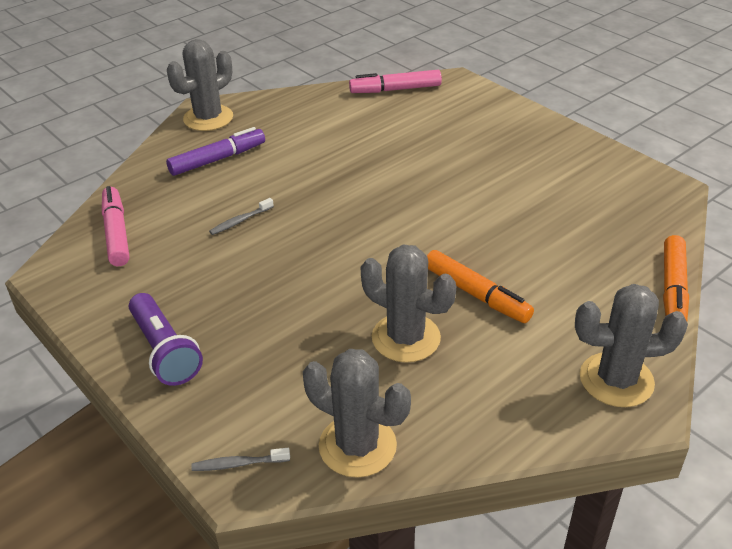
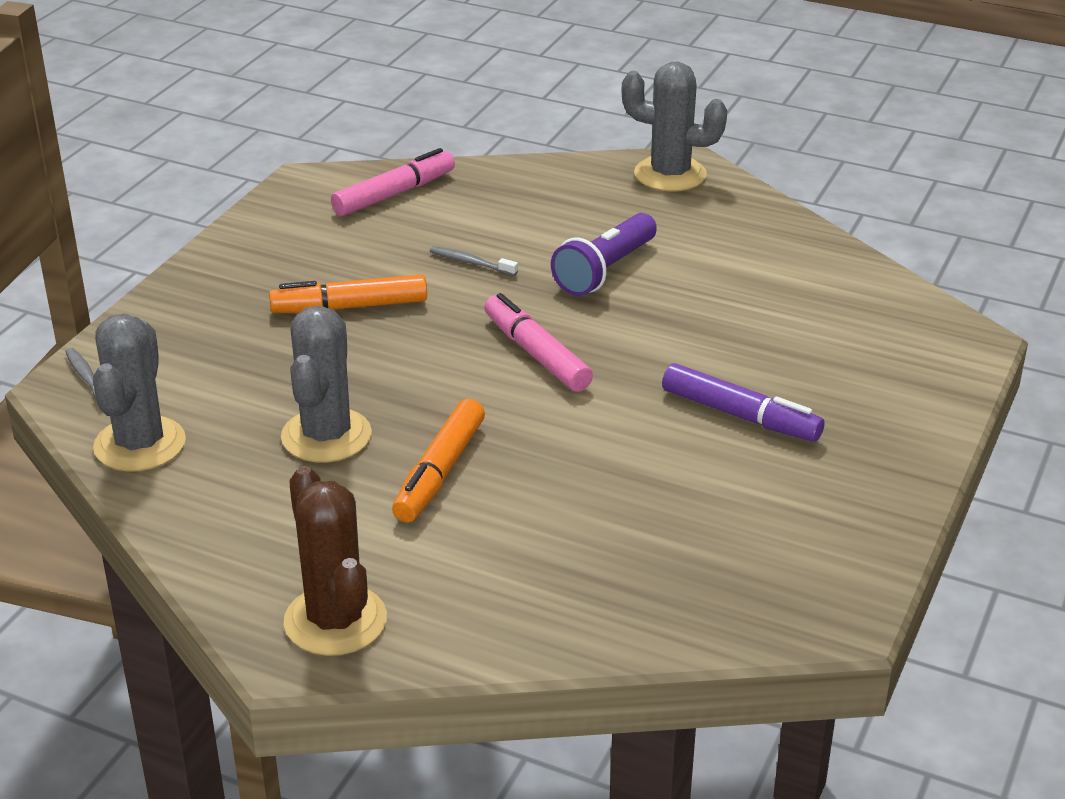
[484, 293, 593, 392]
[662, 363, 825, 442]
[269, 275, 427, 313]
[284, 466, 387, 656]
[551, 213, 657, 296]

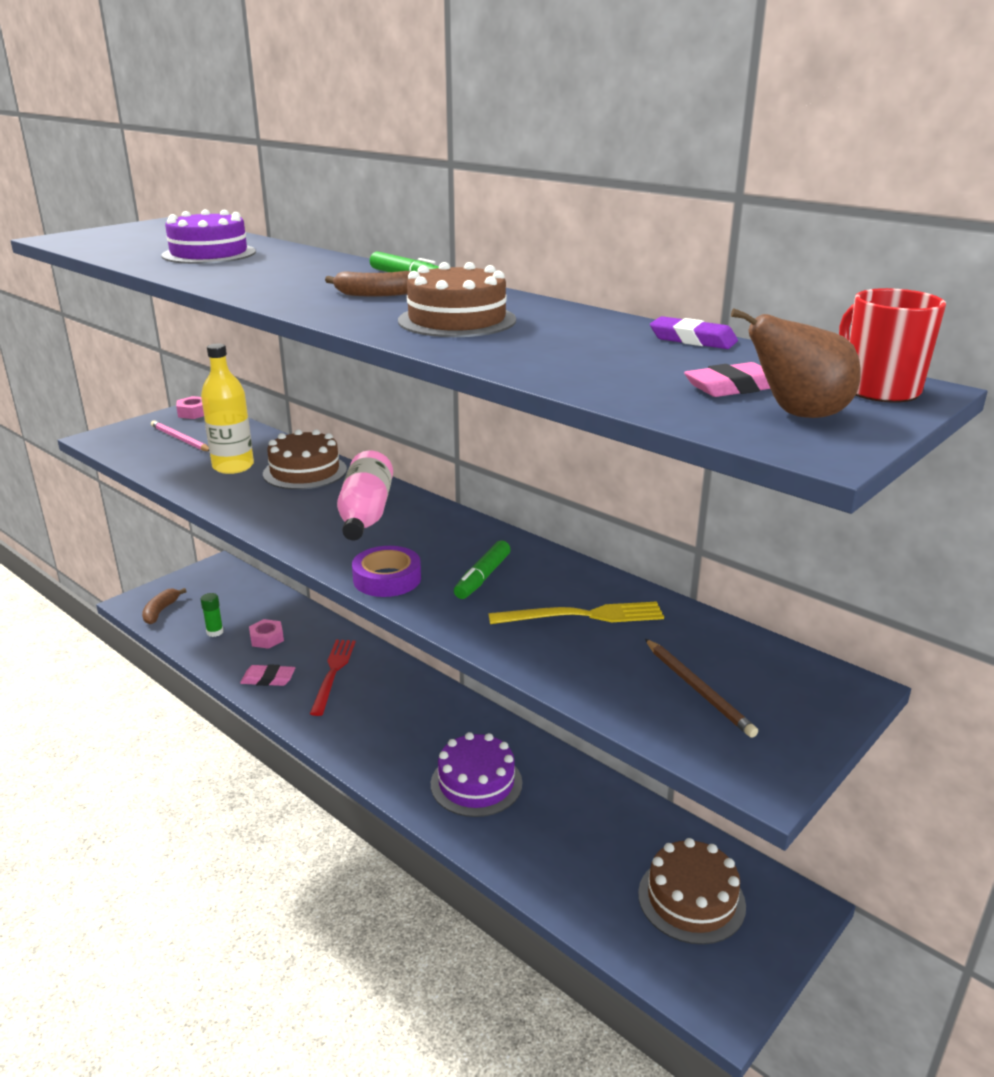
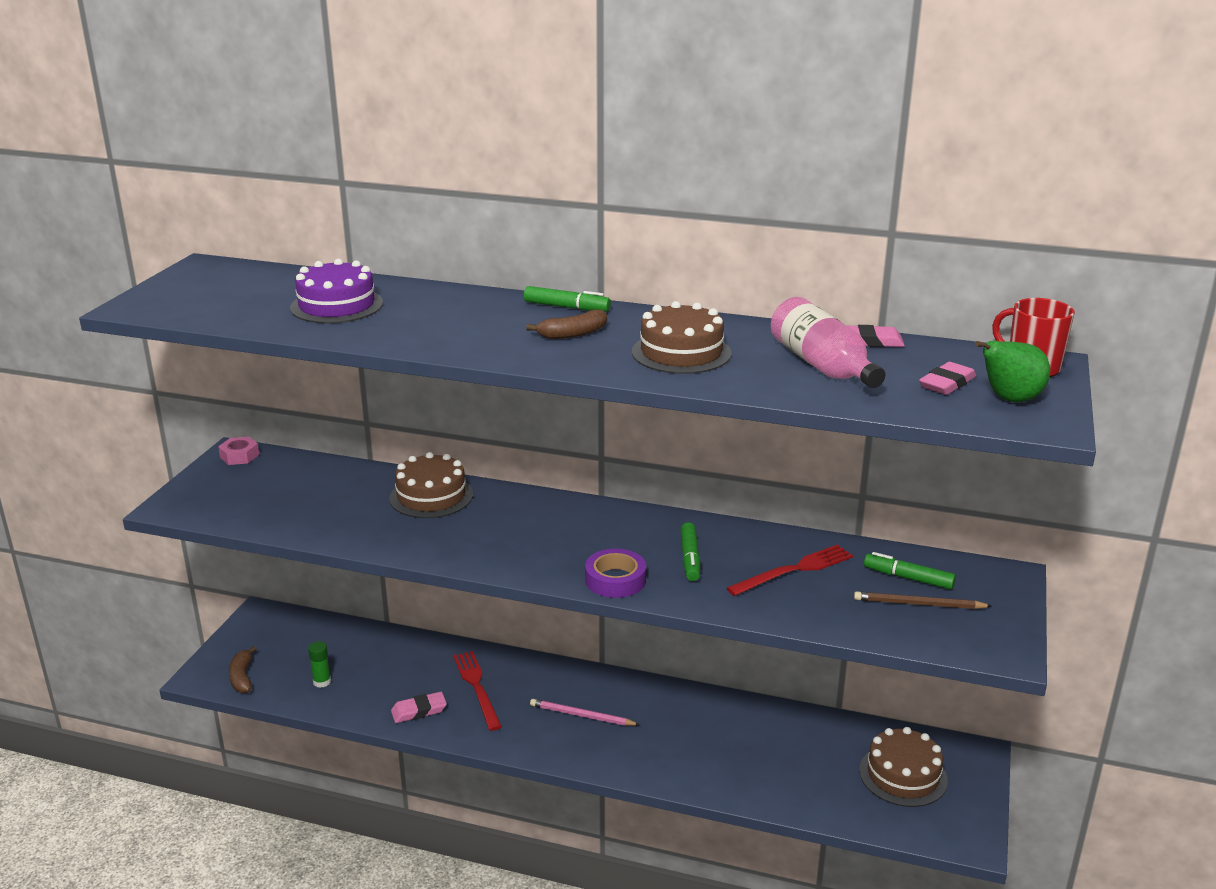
[975, 341, 1050, 402]
[848, 325, 905, 347]
[201, 344, 254, 474] (first image)
[530, 699, 640, 726]
[771, 297, 886, 388]
[727, 544, 853, 596]
[249, 619, 284, 649] (first image)
[854, 591, 992, 609]
[431, 732, 522, 817] (first image)
[864, 552, 956, 589]

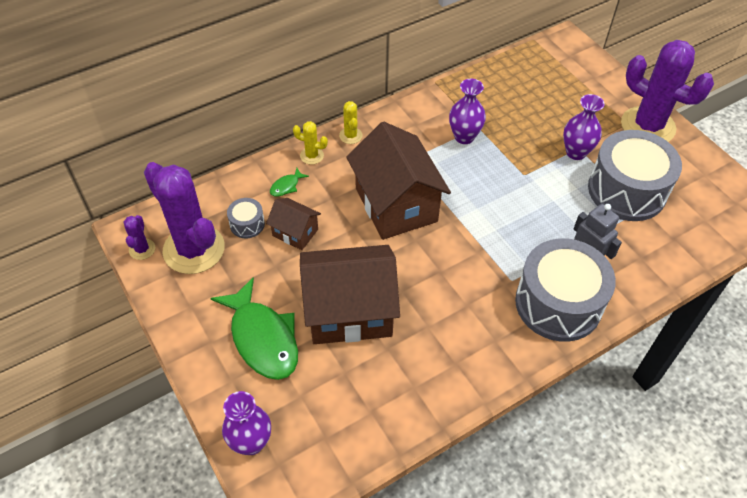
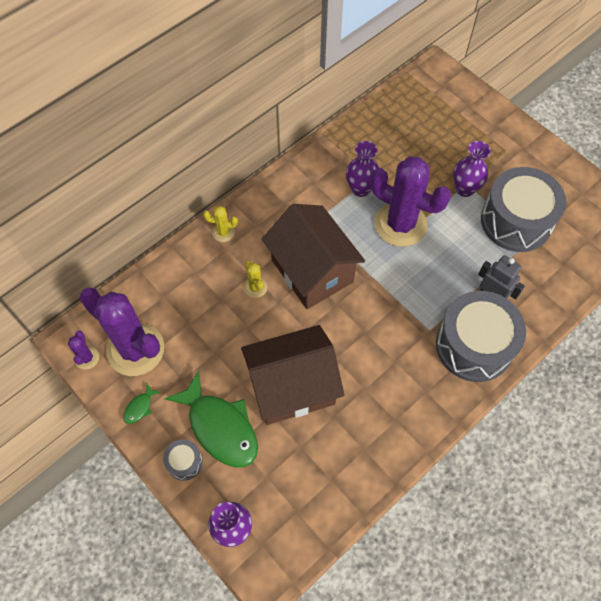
[370, 156, 451, 247]
[244, 261, 268, 298]
[123, 383, 160, 424]
[163, 440, 203, 481]
[266, 198, 321, 250] (first image)

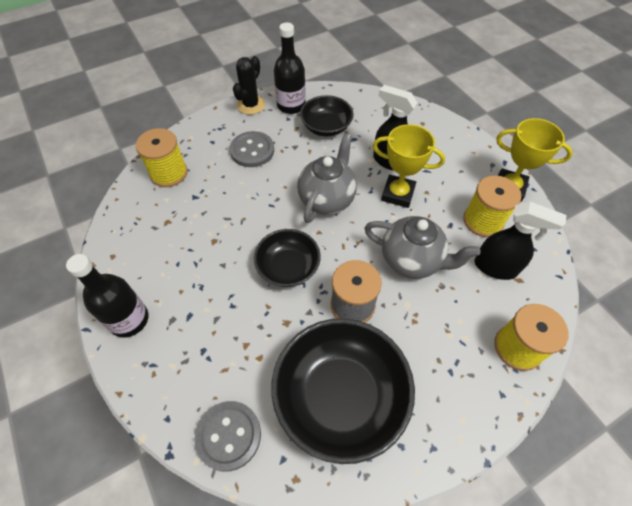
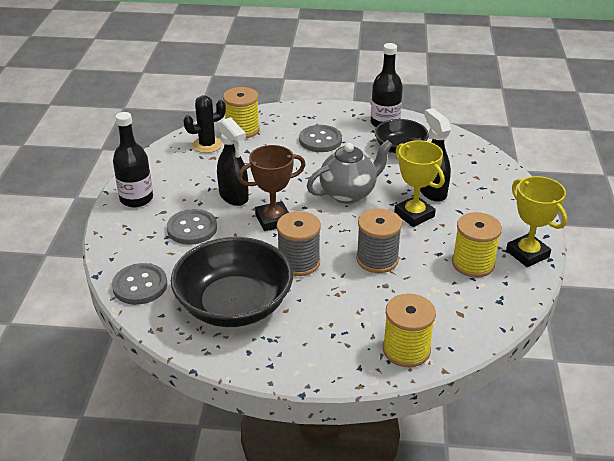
[183, 95, 226, 153]
[217, 117, 249, 206]
[356, 208, 402, 273]
[238, 145, 306, 231]
[167, 209, 217, 245]

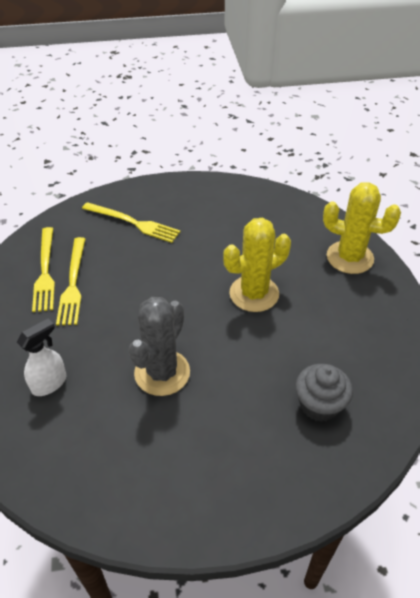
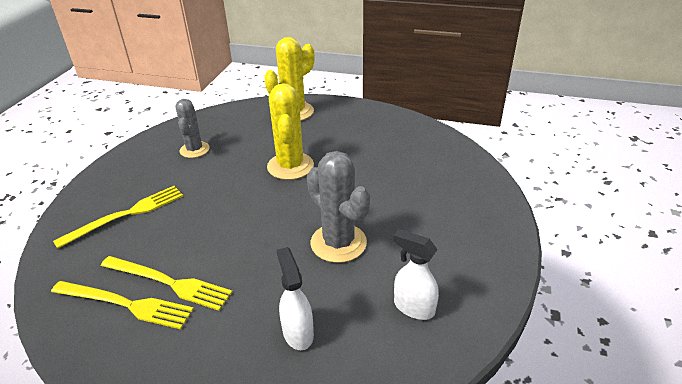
[295, 364, 353, 422] (first image)
[175, 99, 209, 158]
[393, 229, 439, 320]

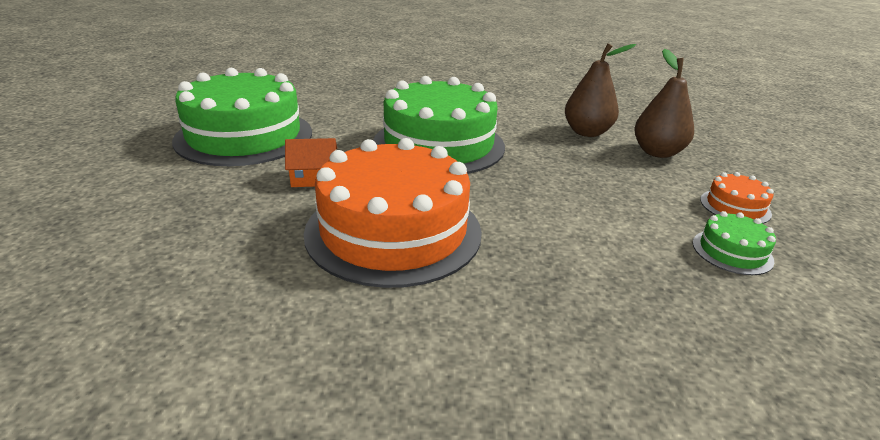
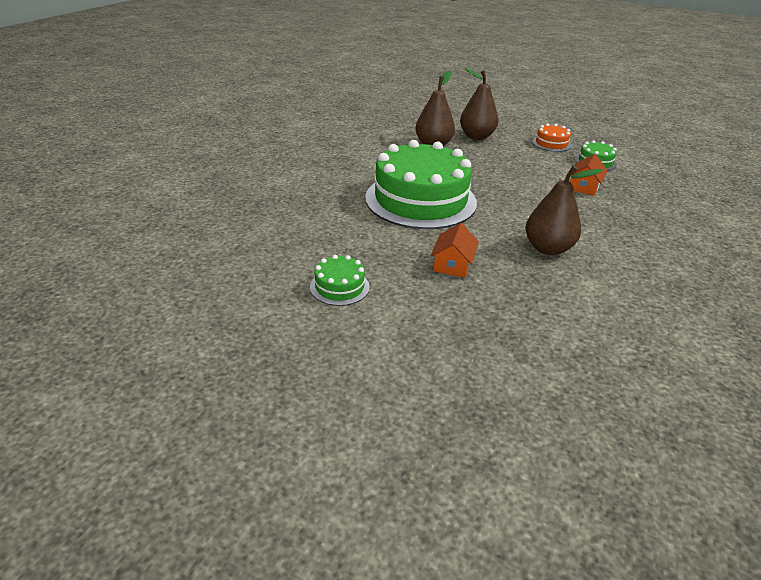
[310, 255, 370, 306]
[526, 165, 603, 255]
[570, 154, 608, 196]

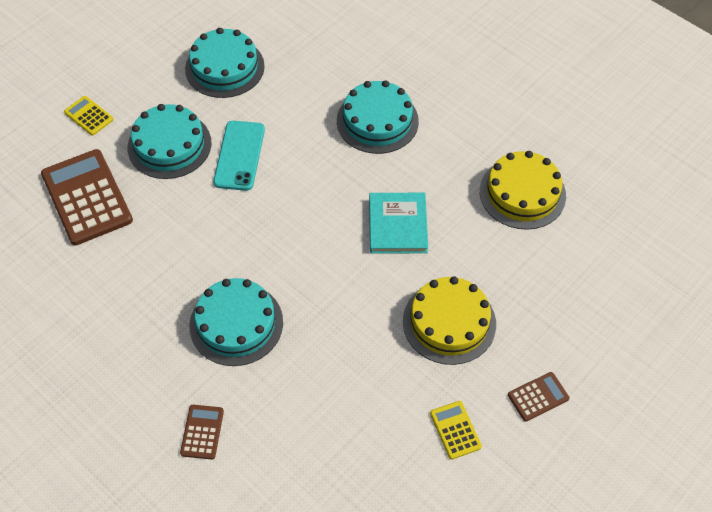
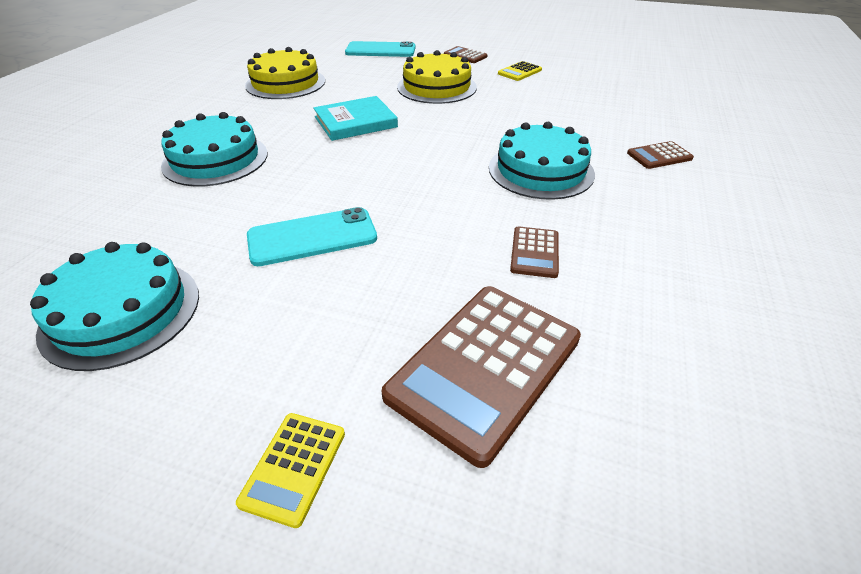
[128, 104, 212, 179] (first image)
[345, 41, 415, 57]
[510, 226, 559, 278]

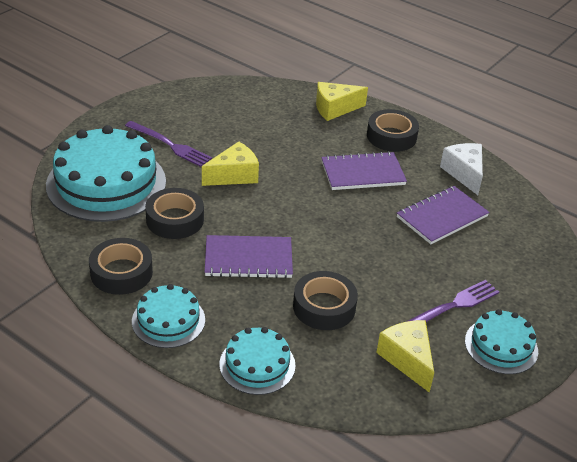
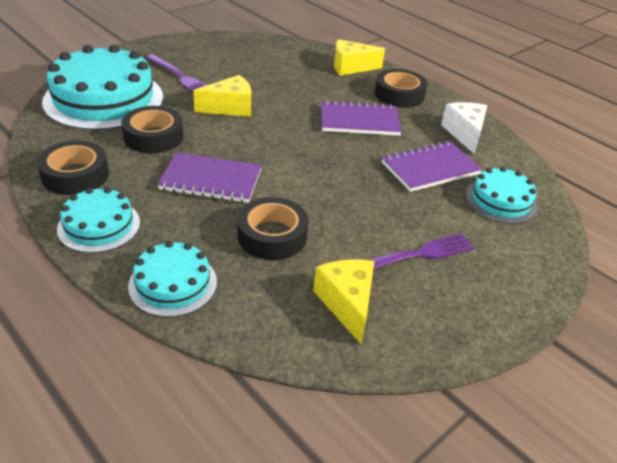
[466, 167, 537, 224]

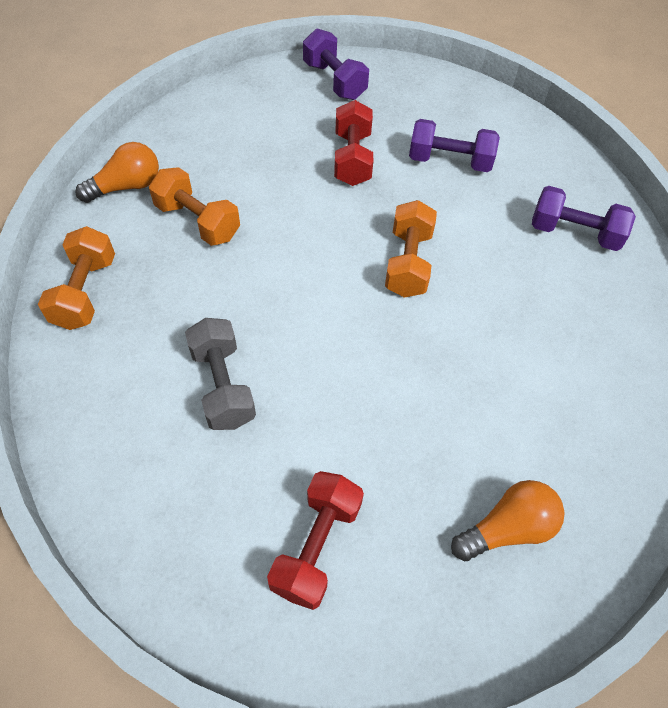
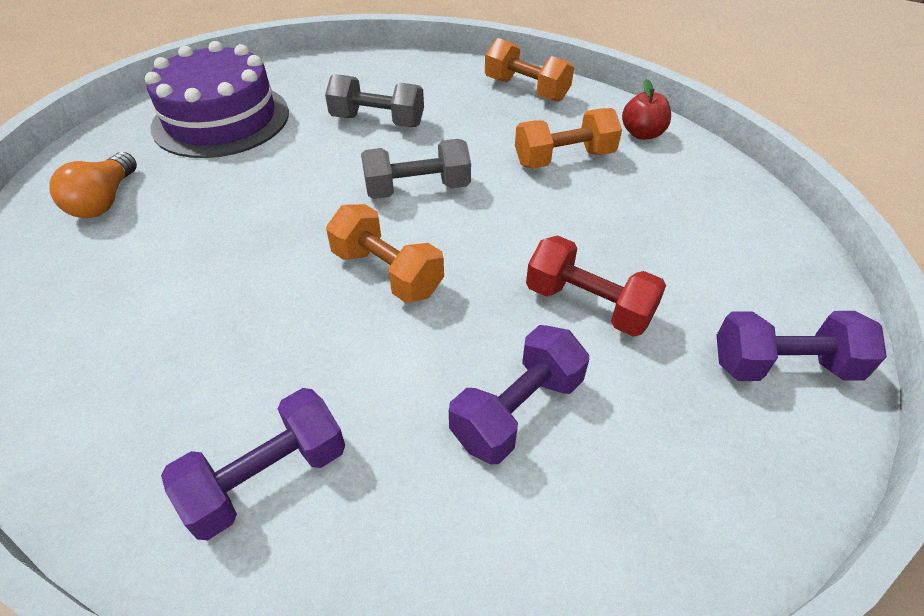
[622, 79, 671, 140]
[145, 41, 289, 158]
[361, 139, 471, 199]

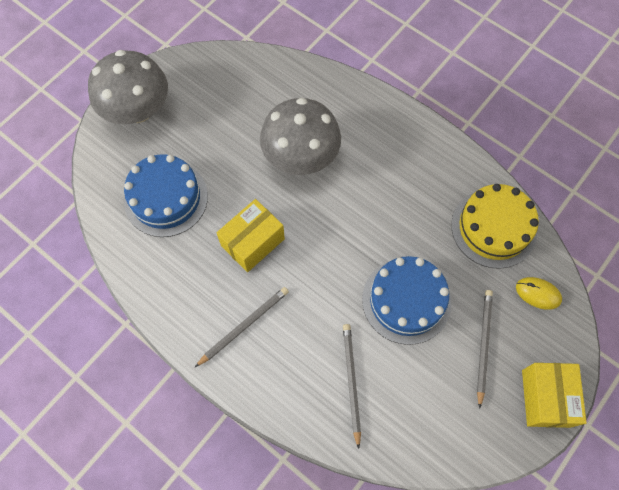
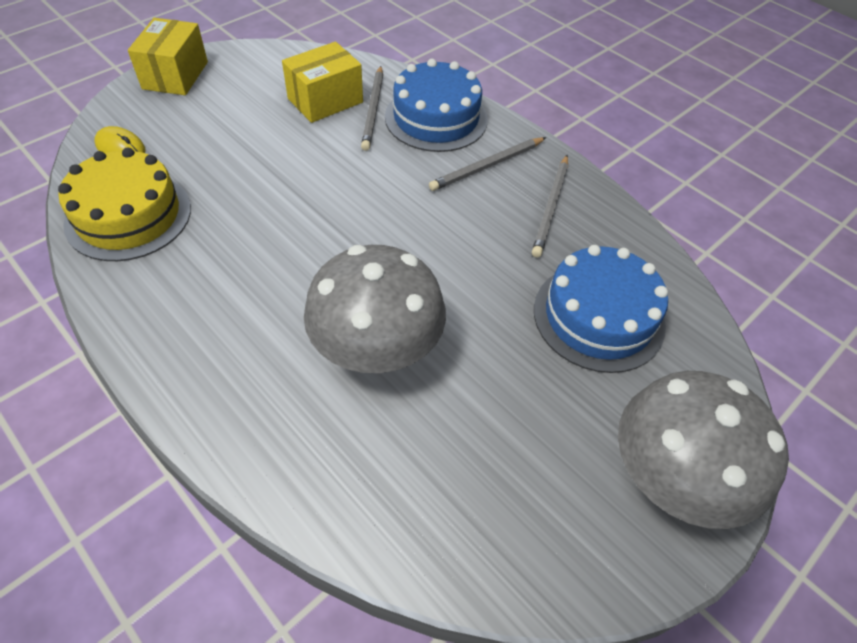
[282, 42, 363, 123]
[385, 59, 487, 152]
[532, 155, 568, 257]

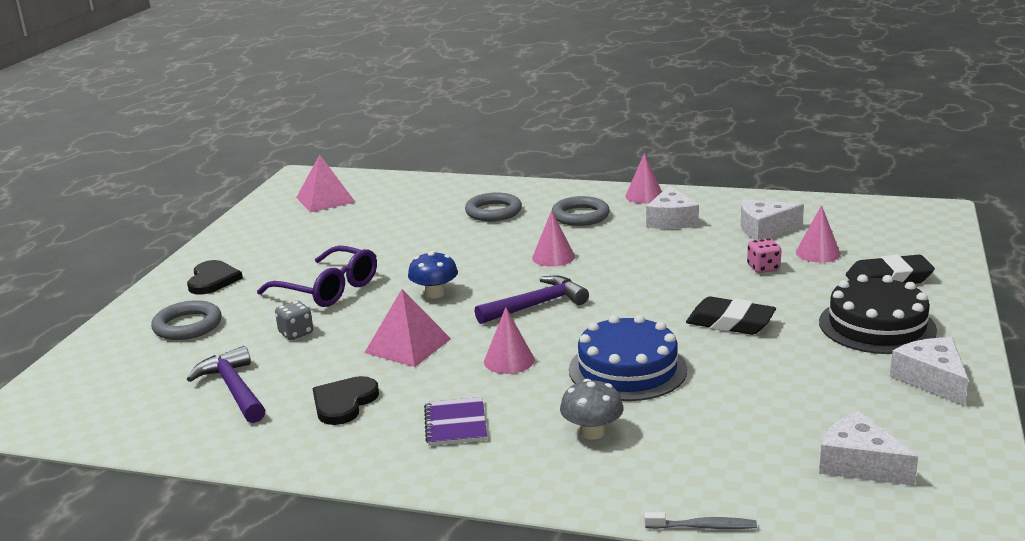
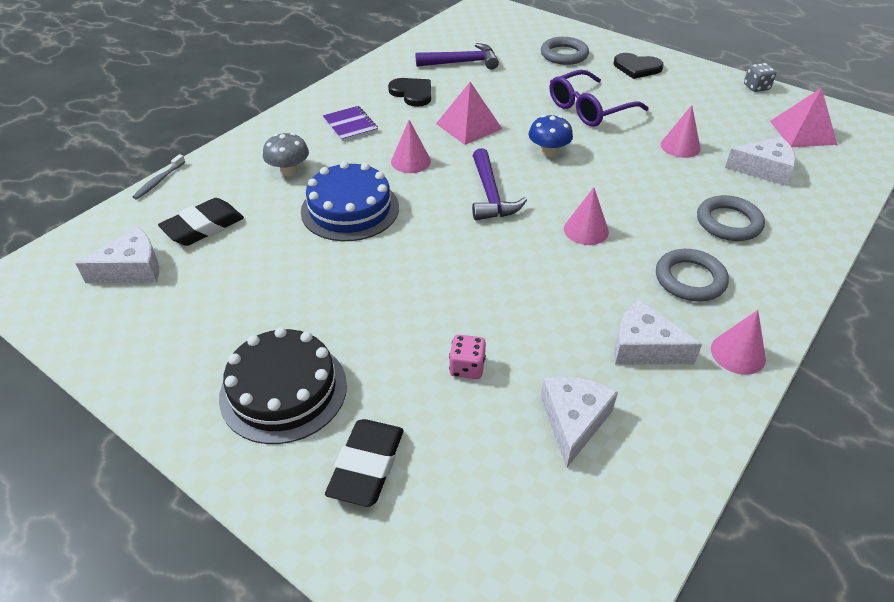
[661, 105, 700, 158]
[158, 198, 244, 246]
[744, 63, 776, 92]
[725, 137, 796, 186]
[323, 106, 378, 141]

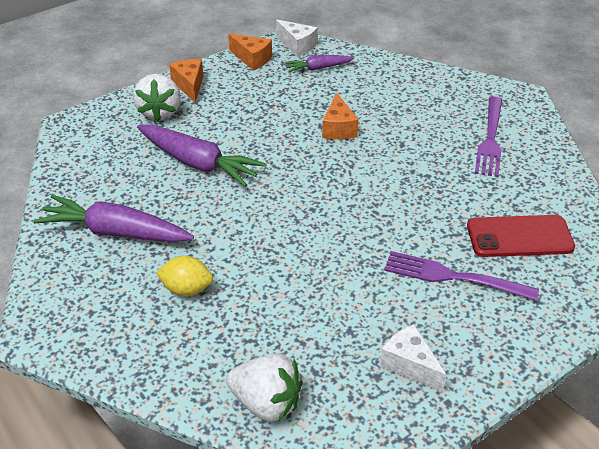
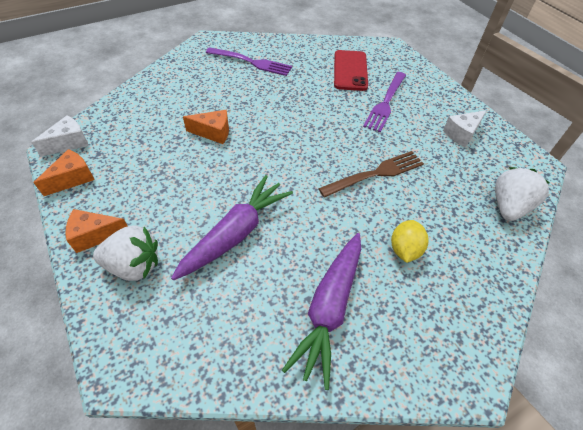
[284, 55, 354, 72] (first image)
[318, 151, 424, 198]

